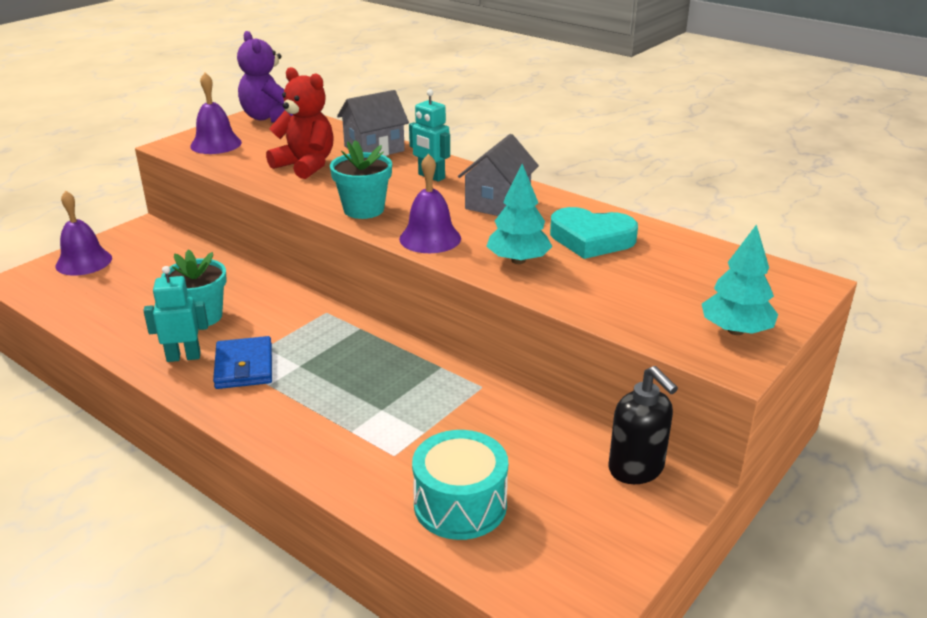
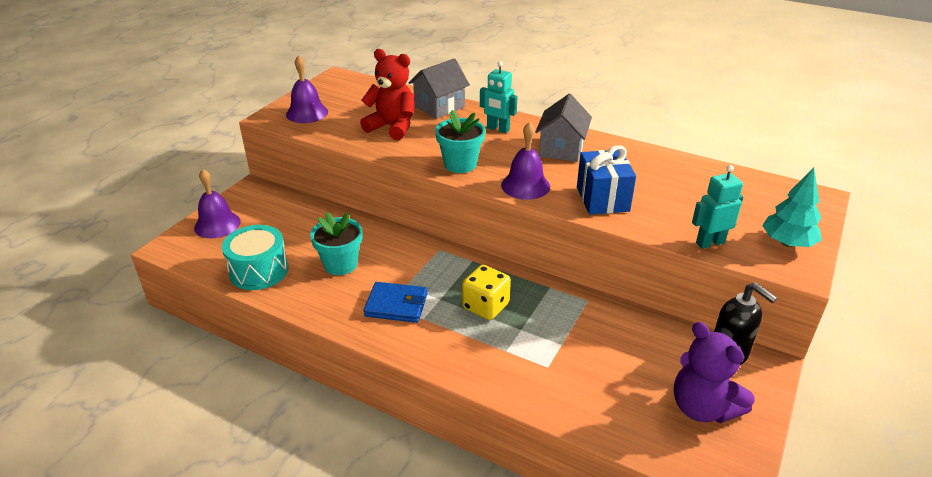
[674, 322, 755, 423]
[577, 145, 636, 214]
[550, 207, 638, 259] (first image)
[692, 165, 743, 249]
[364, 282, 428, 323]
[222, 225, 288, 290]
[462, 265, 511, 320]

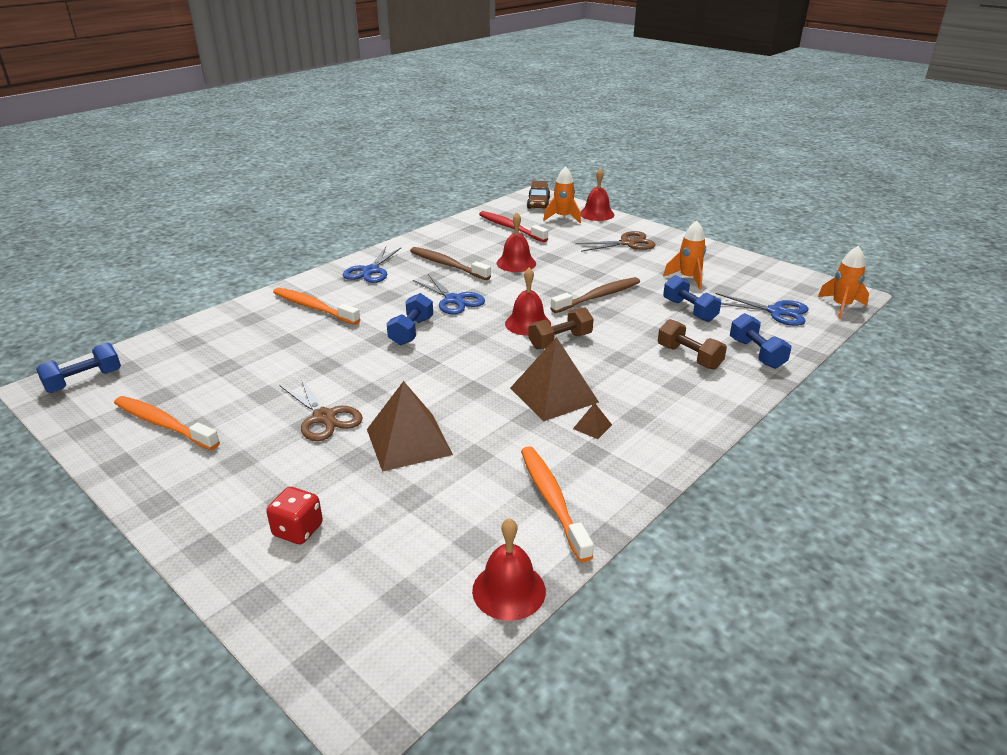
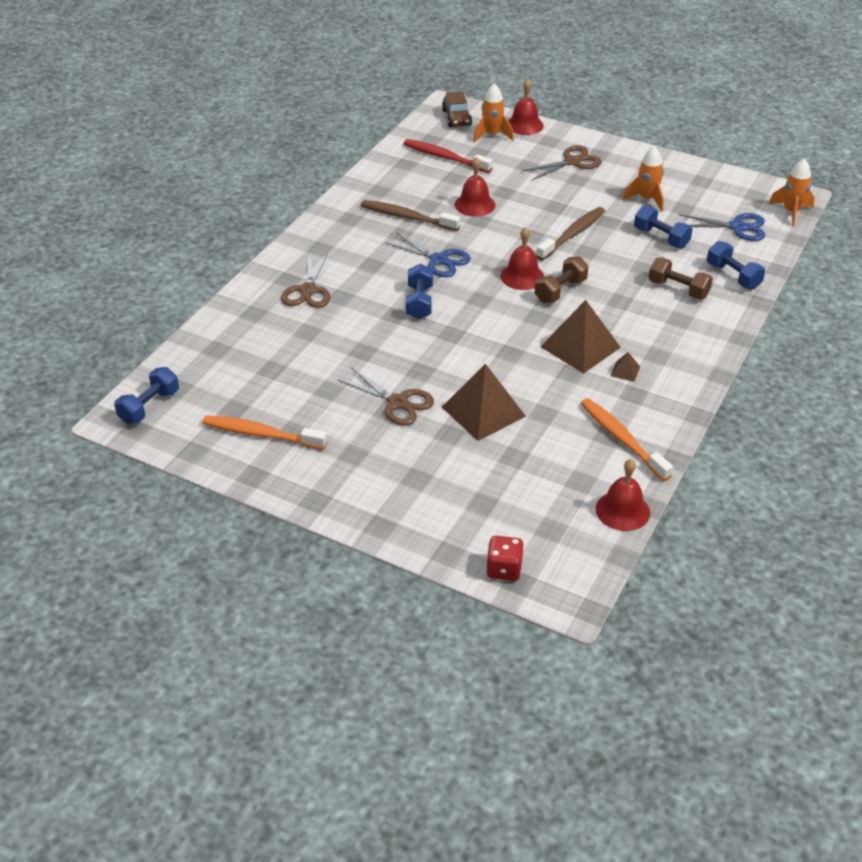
[343, 247, 401, 283] (first image)
[281, 252, 330, 308]
[486, 536, 524, 581]

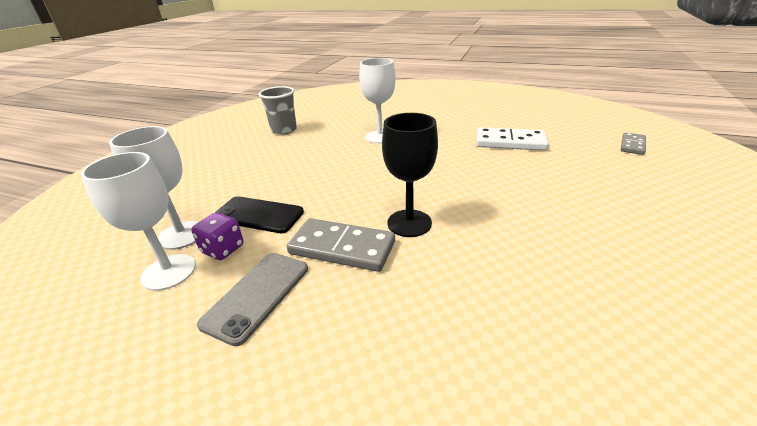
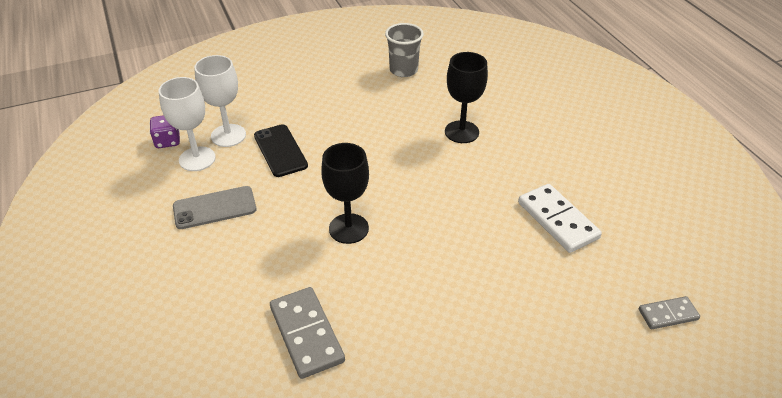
[445, 52, 488, 143]
[149, 115, 180, 148]
[270, 287, 345, 379]

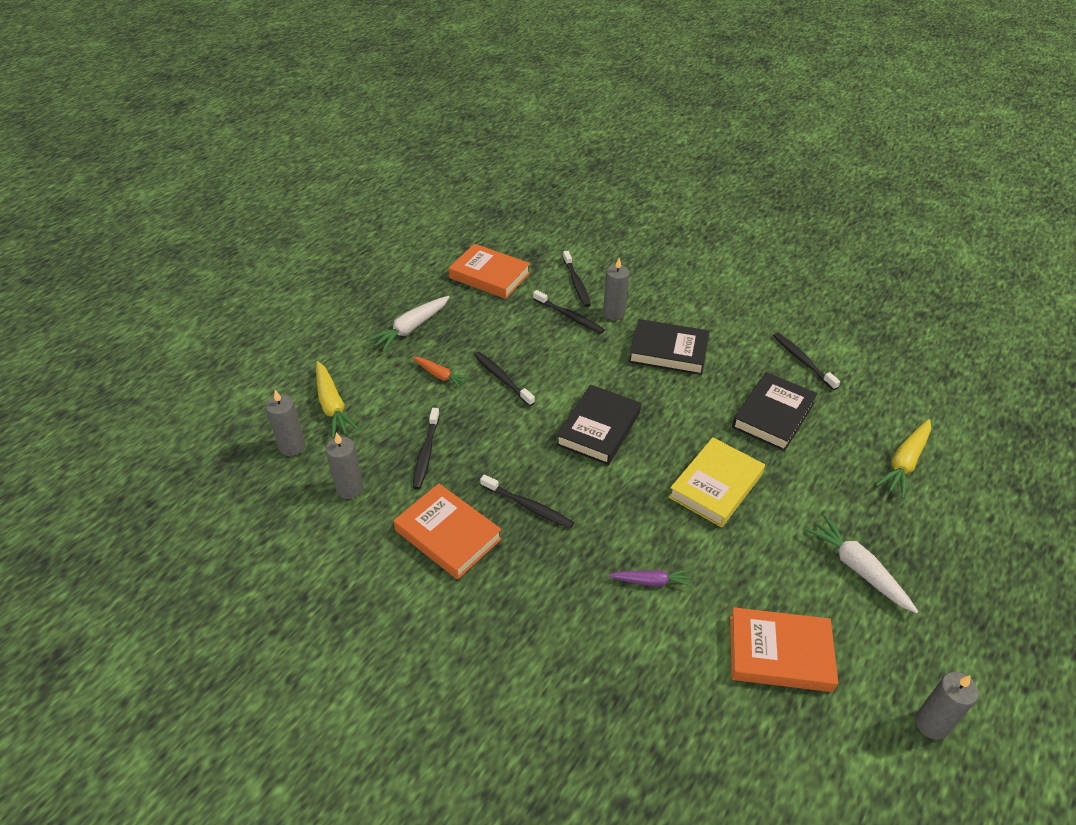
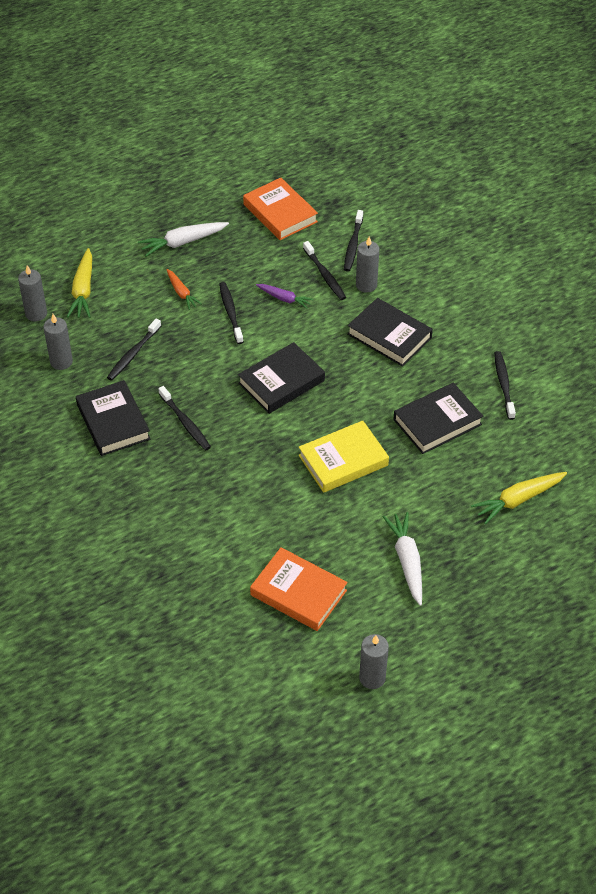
[76, 380, 150, 456]
[256, 284, 313, 309]

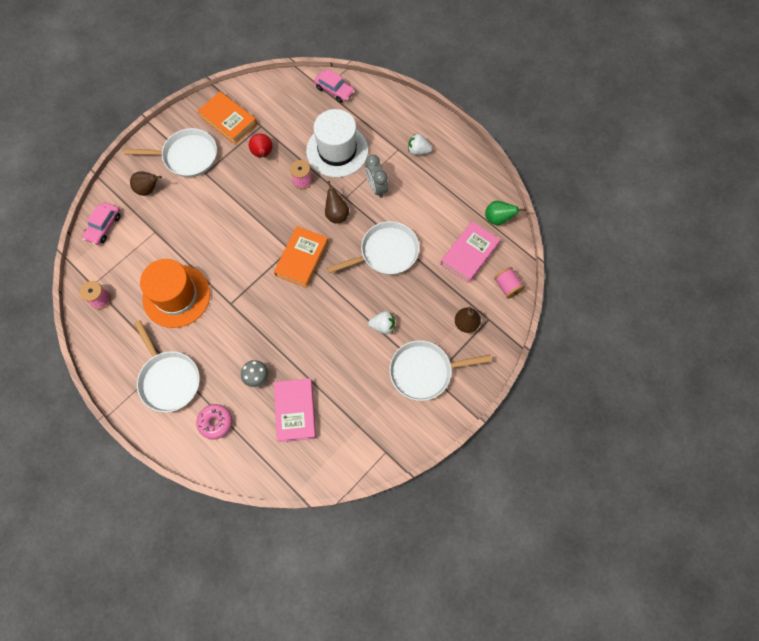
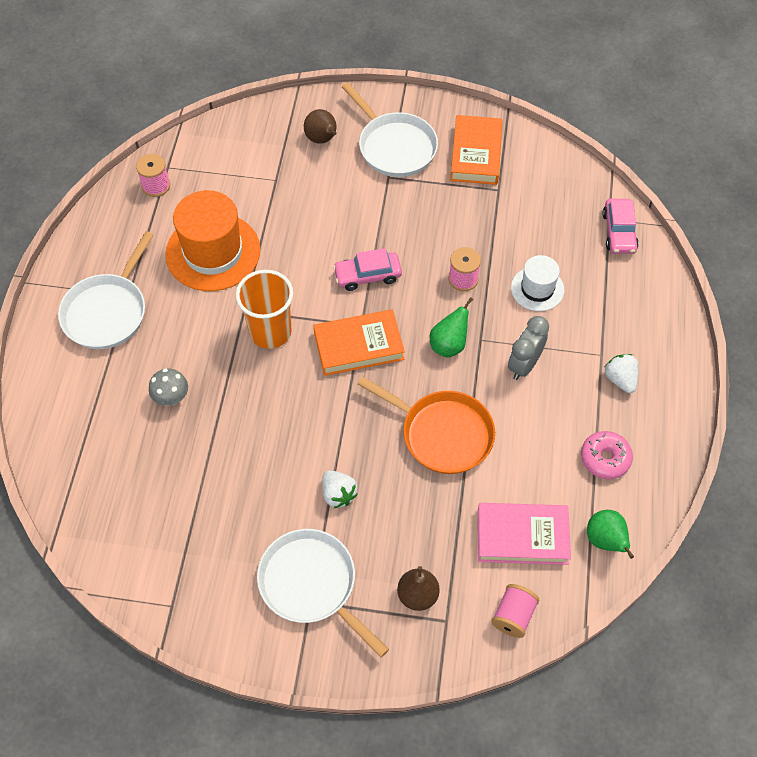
[511, 255, 564, 311]
[249, 133, 272, 157] (first image)
[430, 297, 473, 357]
[333, 248, 402, 291]
[357, 376, 495, 474]
[274, 378, 316, 442] (first image)
[581, 431, 633, 479]
[236, 270, 293, 349]

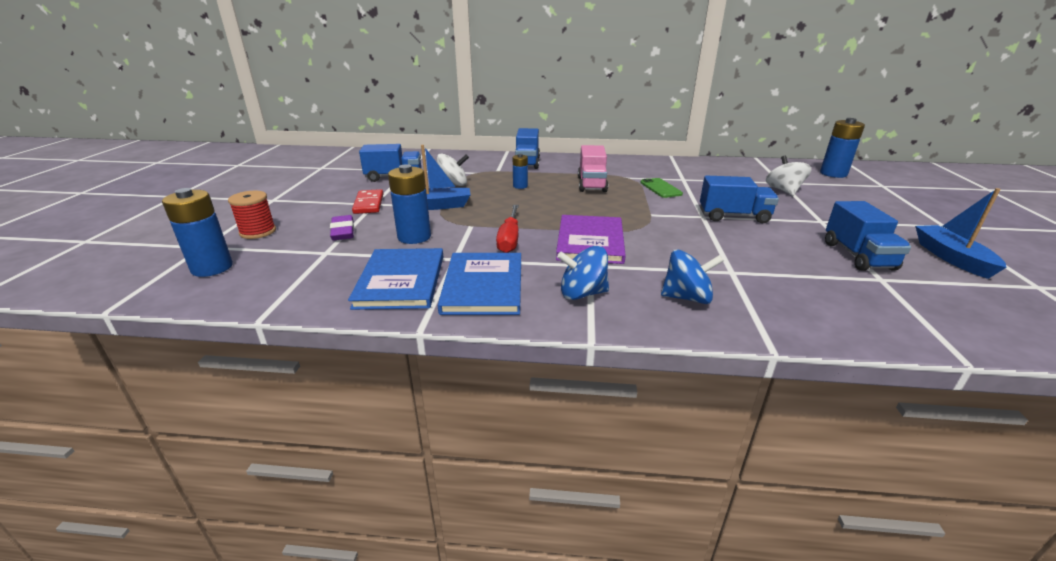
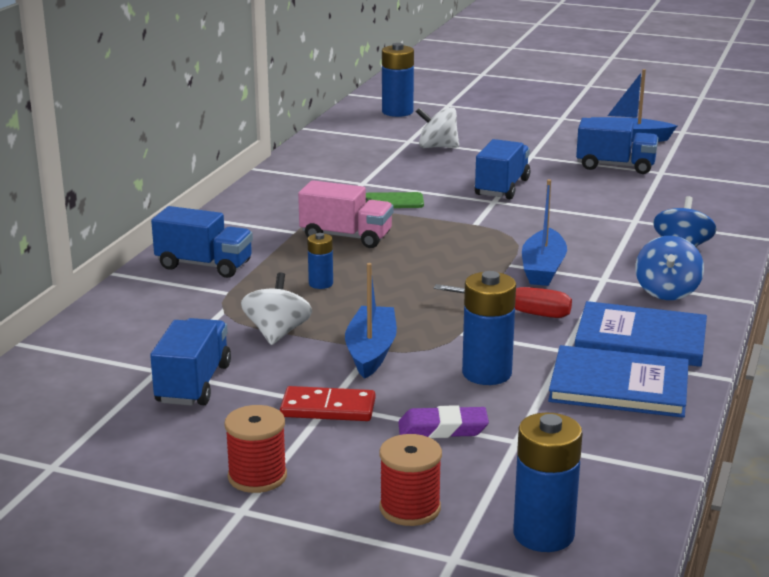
[522, 179, 567, 286]
[224, 405, 287, 493]

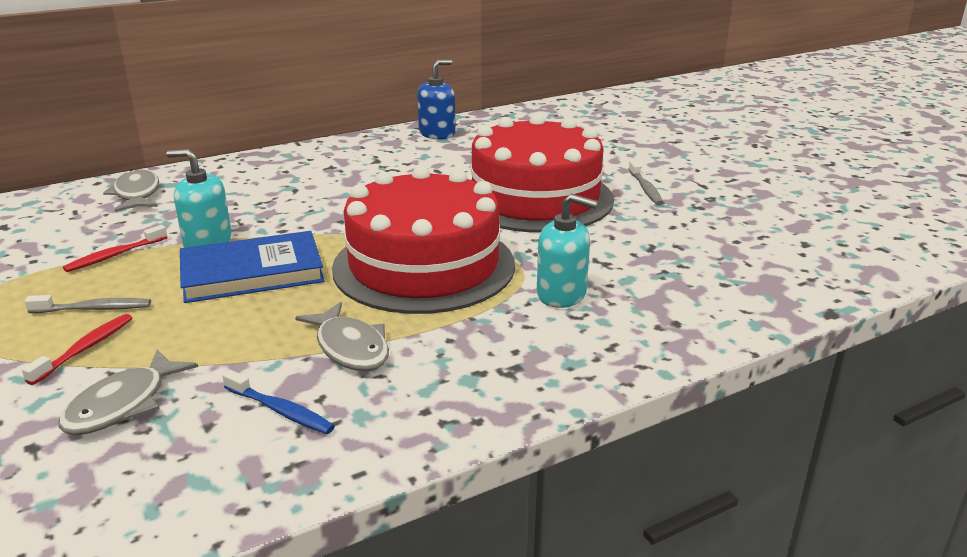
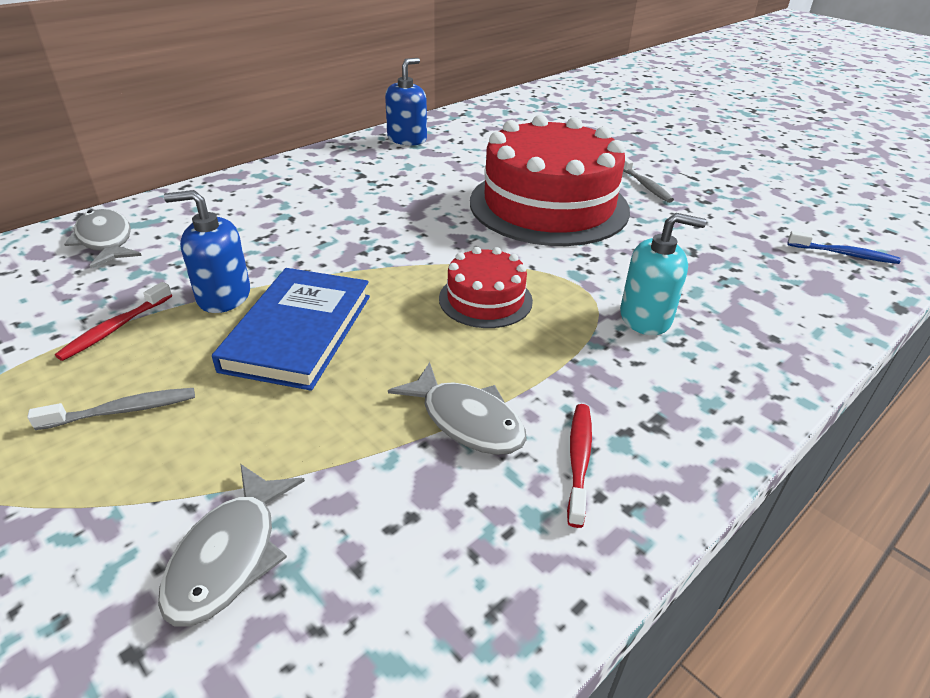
[164, 190, 250, 313]
[439, 247, 533, 328]
[212, 268, 370, 391]
[567, 404, 592, 528]
[787, 231, 901, 264]

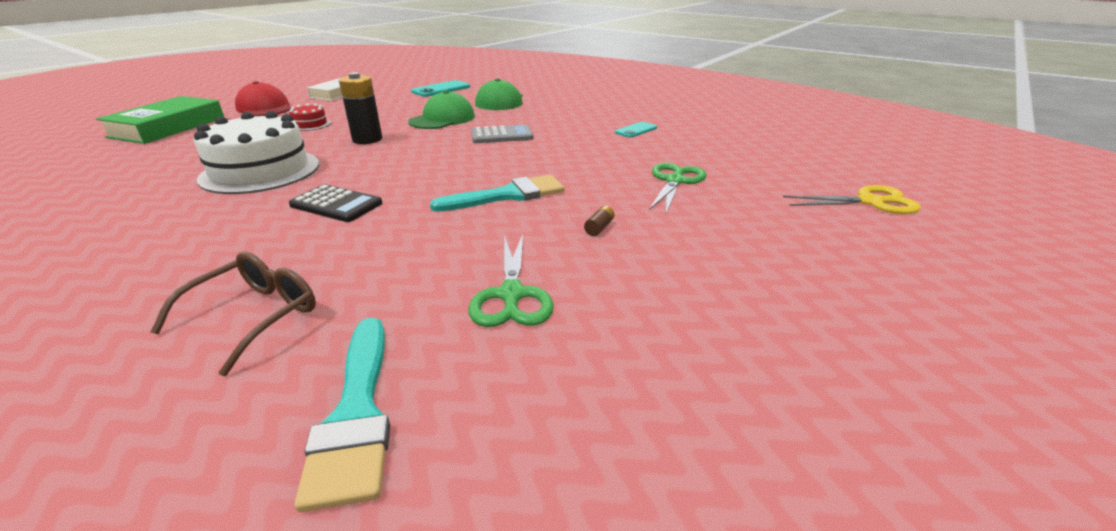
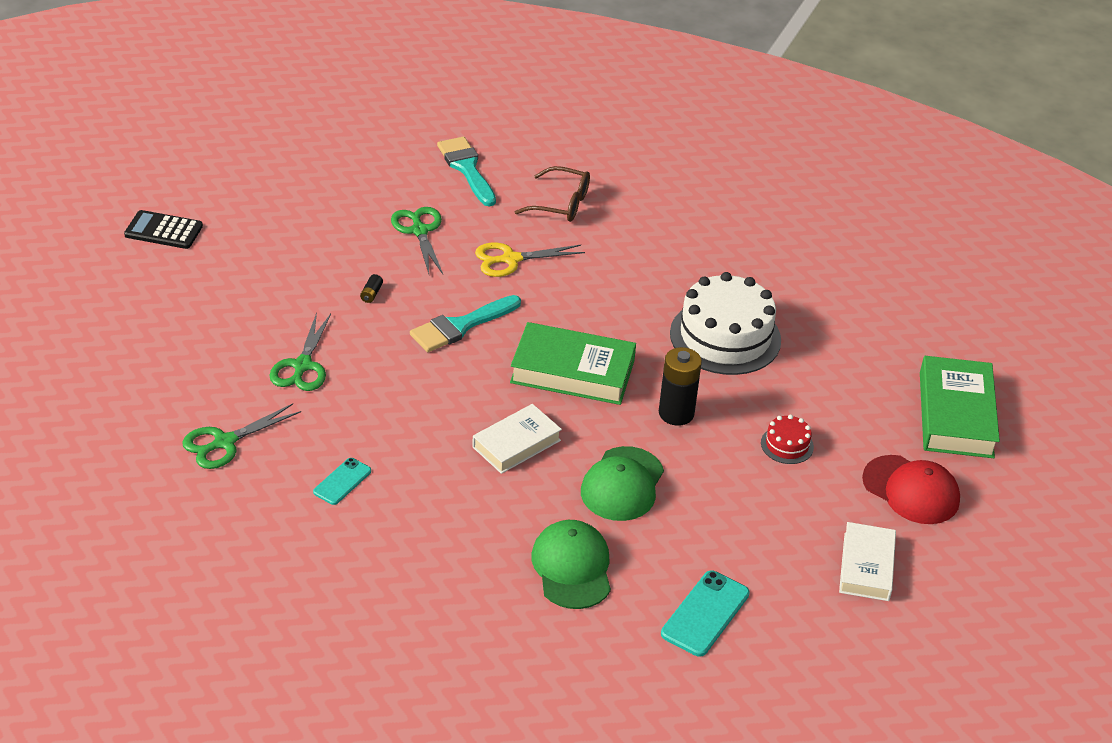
[472, 404, 562, 474]
[124, 210, 203, 249]
[475, 242, 585, 277]
[360, 274, 383, 303]
[515, 166, 590, 222]
[510, 322, 636, 405]
[182, 404, 301, 469]

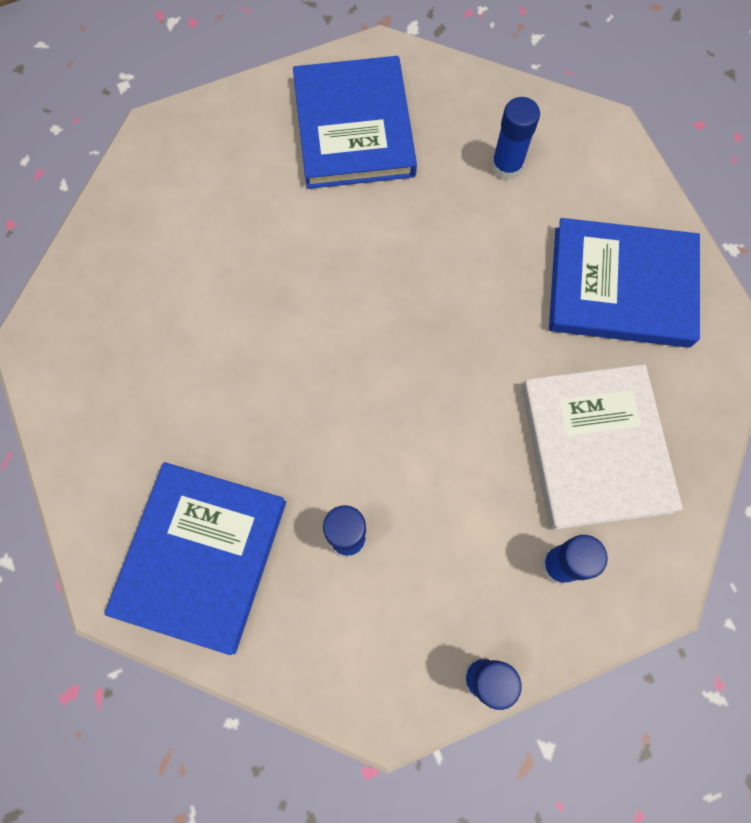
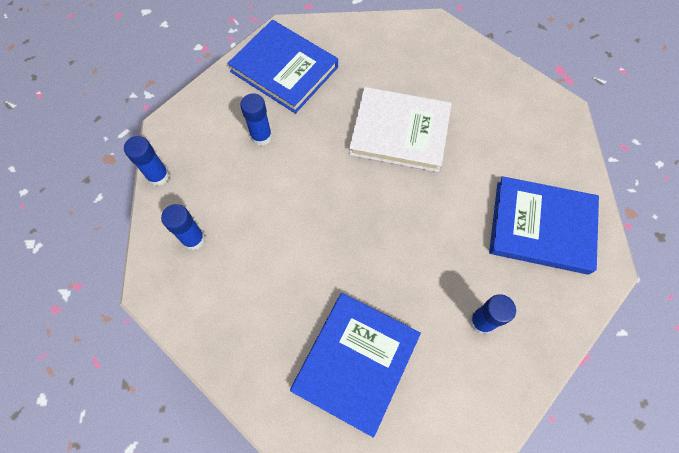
[349, 87, 452, 172]

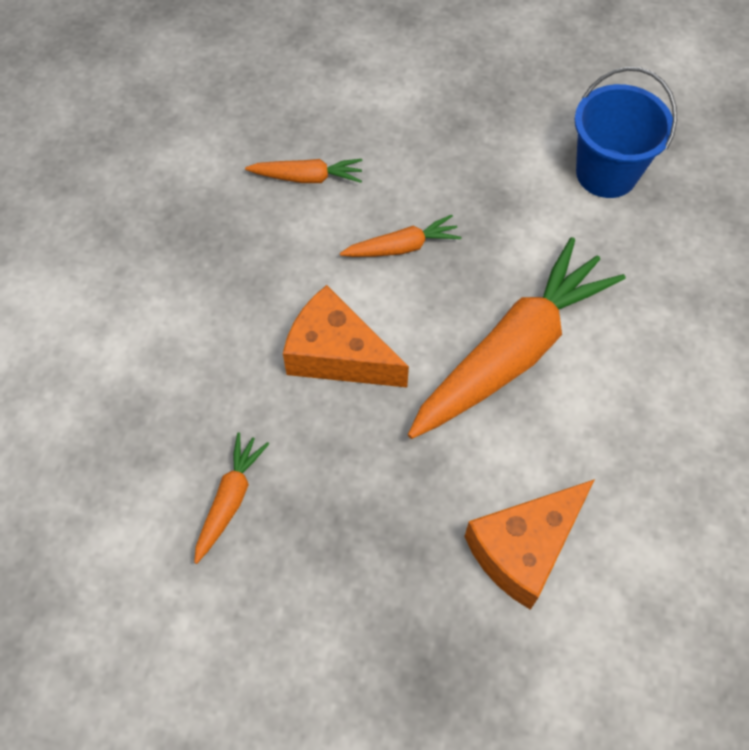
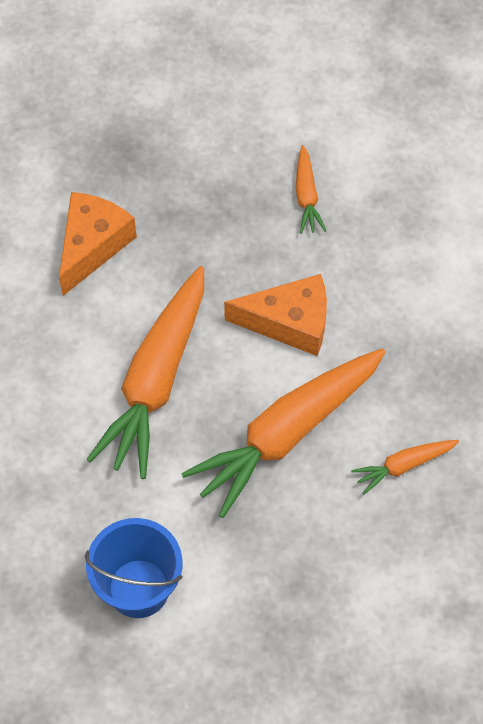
[181, 348, 385, 518]

